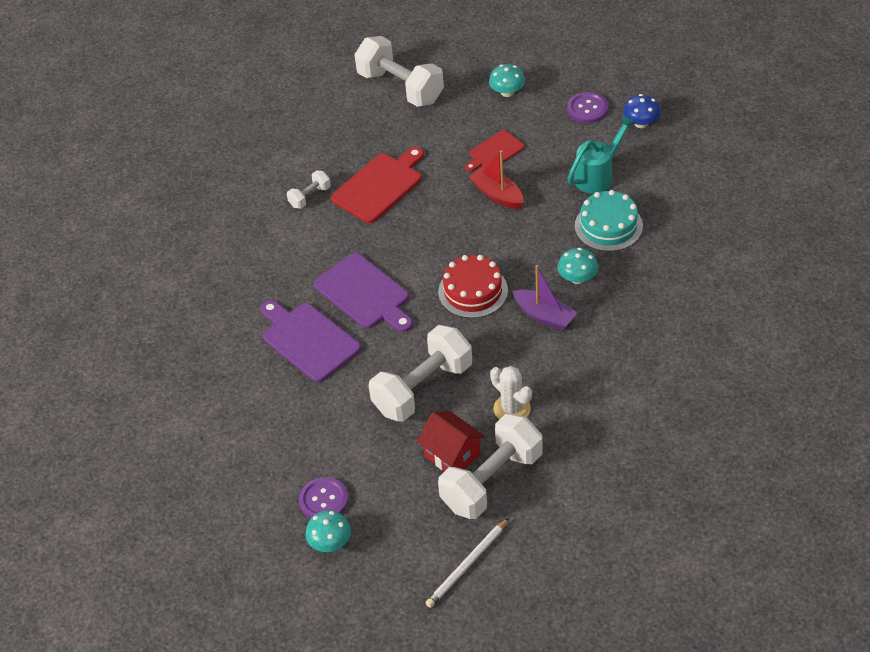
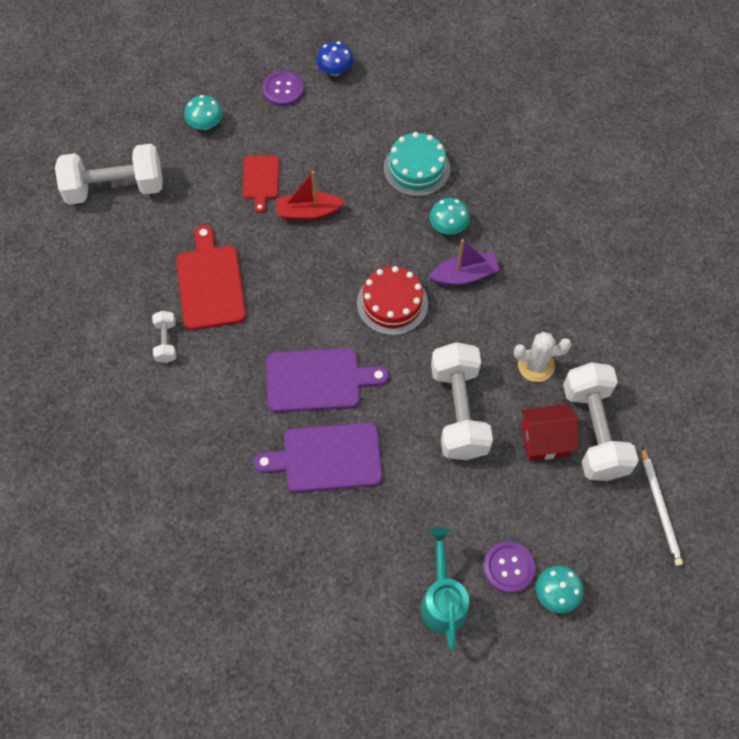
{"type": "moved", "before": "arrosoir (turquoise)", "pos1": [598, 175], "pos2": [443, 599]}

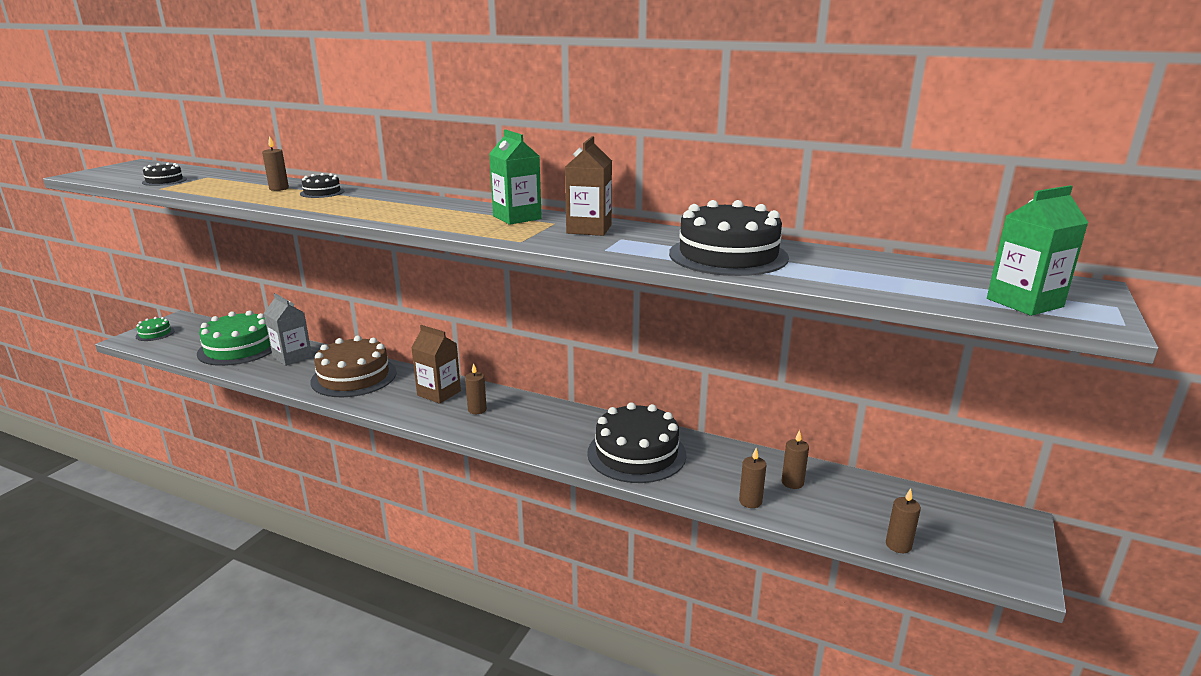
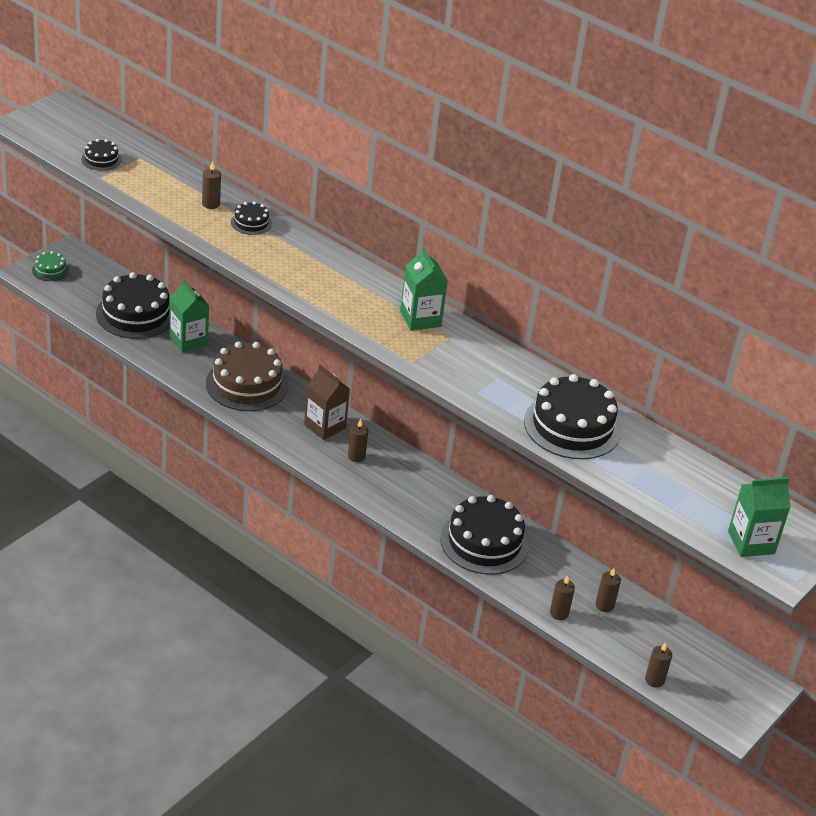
{"type": "removed", "before": "brique de lait (marron)", "pos1": [589, 229]}
{"type": "recoloured", "before": "brique de lait (gris)", "after": "brique de lait (vert)", "pos1": [292, 357], "pos2": [188, 340]}
{"type": "recoloured", "before": "gâteau (vert)", "after": "gâteau (noir)", "pos1": [239, 348], "pos2": [136, 314]}

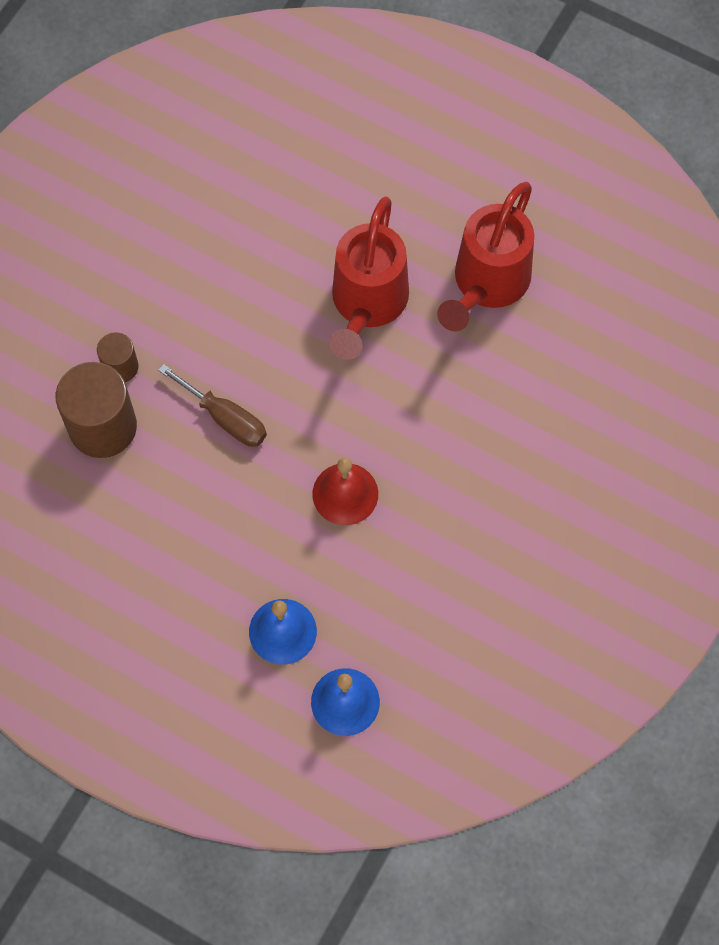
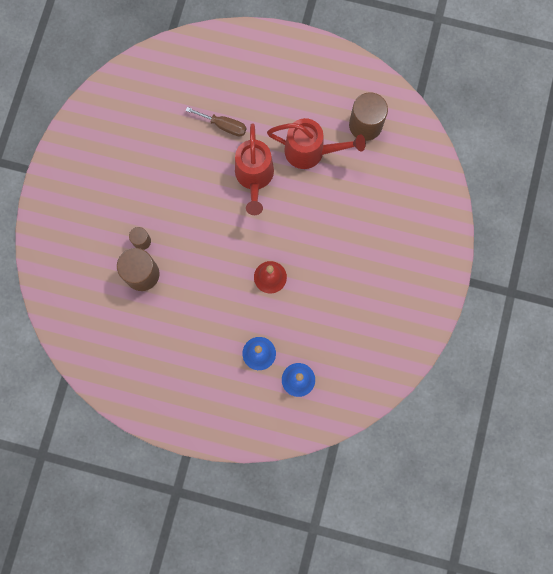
{"type": "turned", "before": "arrosoir (rouge)", "pos1": [487, 283], "pos2": [310, 151], "turn": -90}
{"type": "moved", "before": "tournevis (marron)", "pos1": [225, 418], "pos2": [224, 126]}
{"type": "added", "after": "cylindre (marron)", "pos2": [365, 125]}

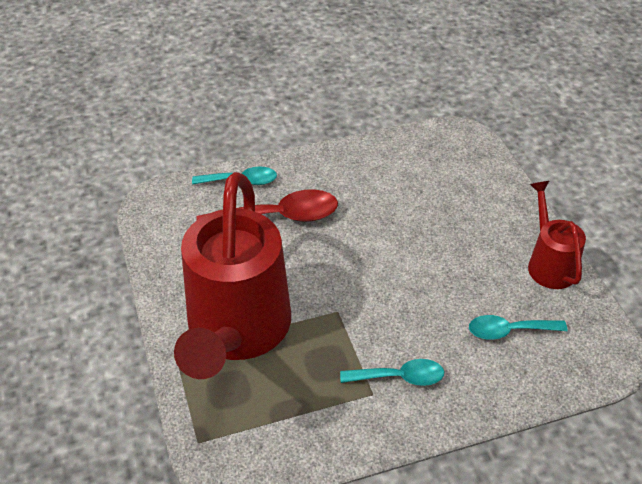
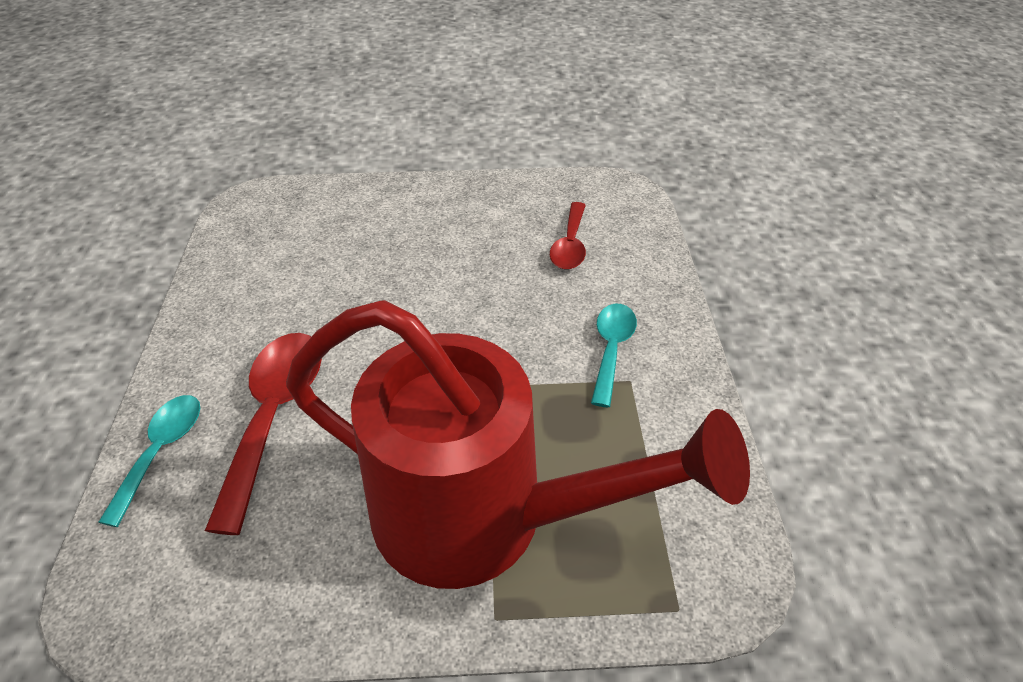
{"type": "removed", "before": "arrosoir (rouge)", "pos1": [549, 263]}
{"type": "recoloured", "before": "cuillère (turquoise)", "after": "cuillère (rouge)", "pos1": [508, 331], "pos2": [570, 245]}

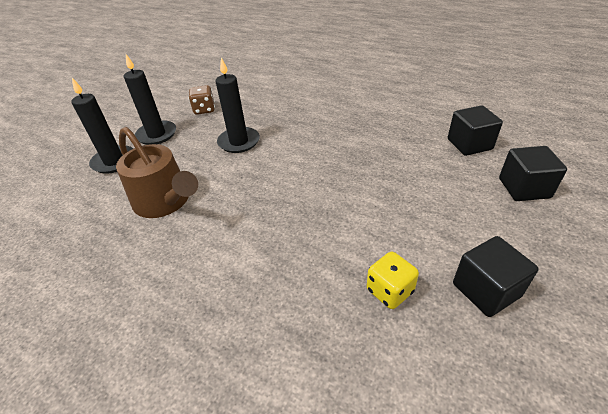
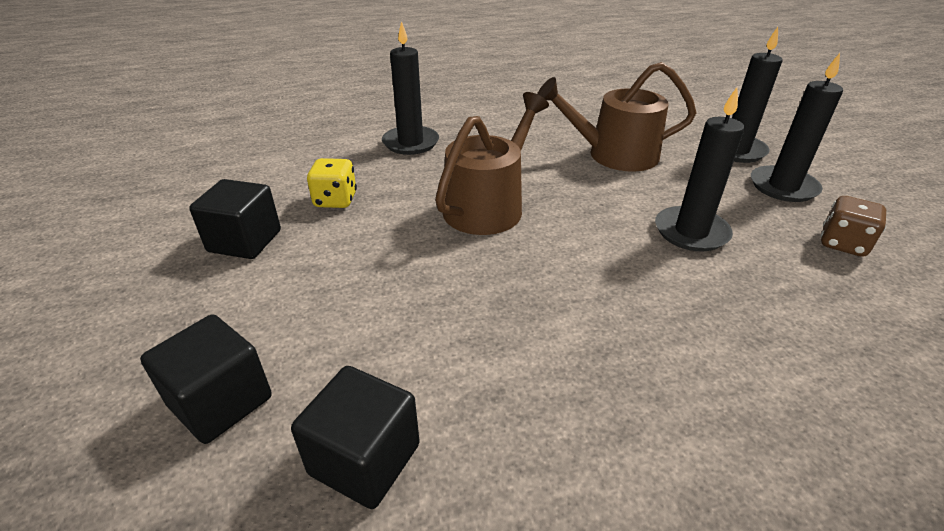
{"type": "added", "after": "bougie (noir)", "pos2": [411, 143]}
{"type": "added", "after": "arrosoir (marron)", "pos2": [488, 206]}

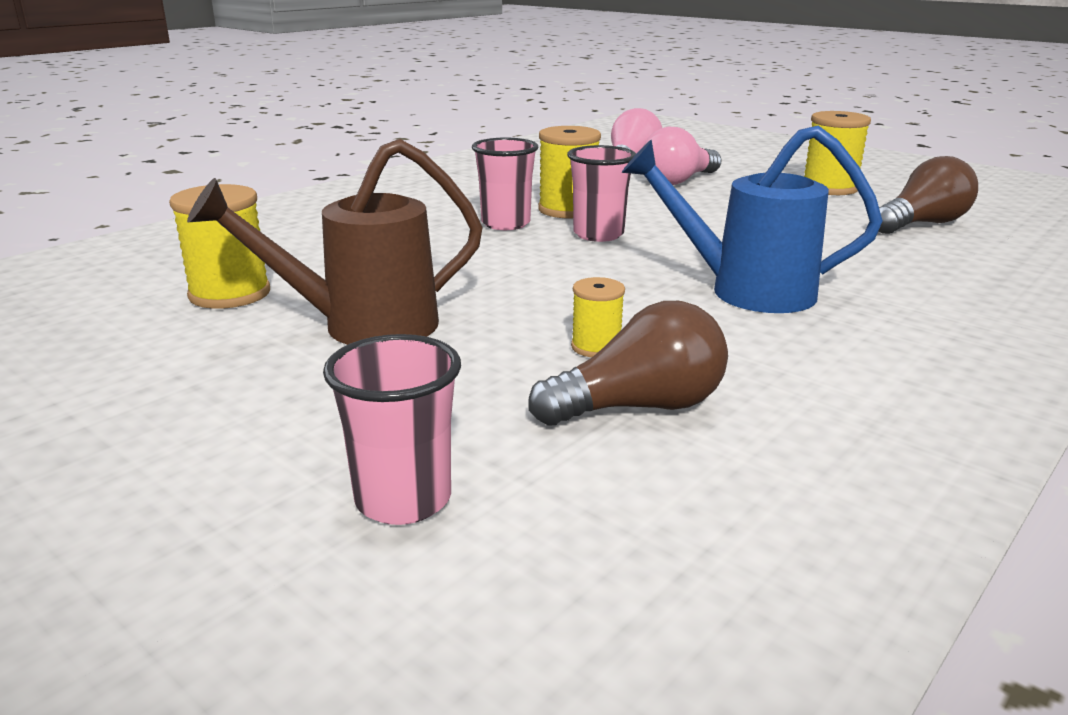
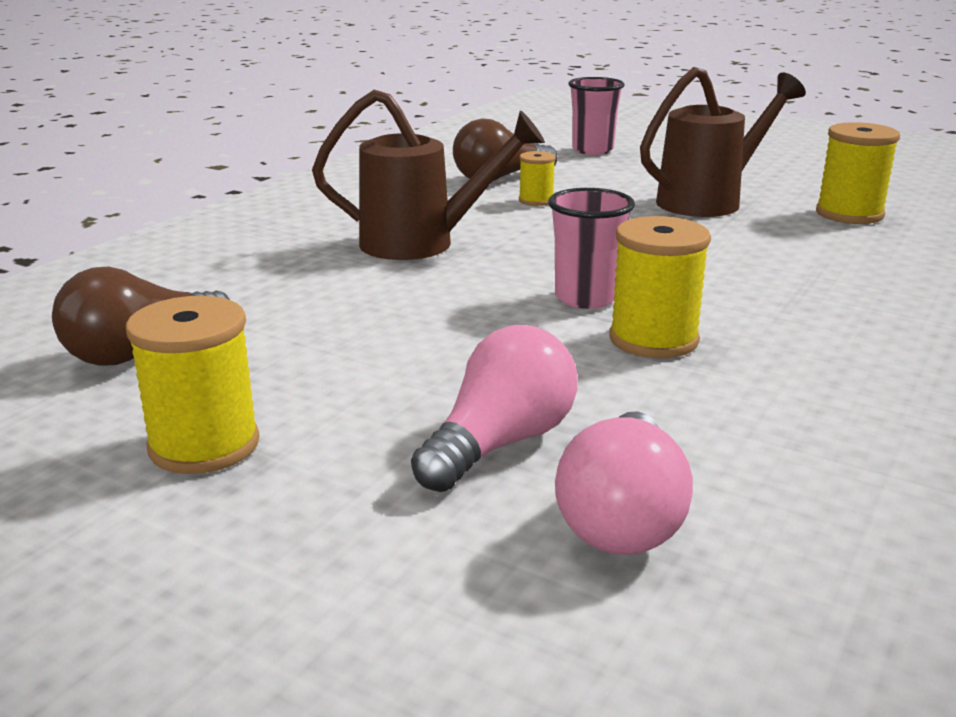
{"type": "recoloured", "before": "arrosoir (bleu)", "after": "arrosoir (marron)", "pos1": [745, 291], "pos2": [422, 244]}
{"type": "removed", "before": "gobelet (rose)", "pos1": [505, 224]}

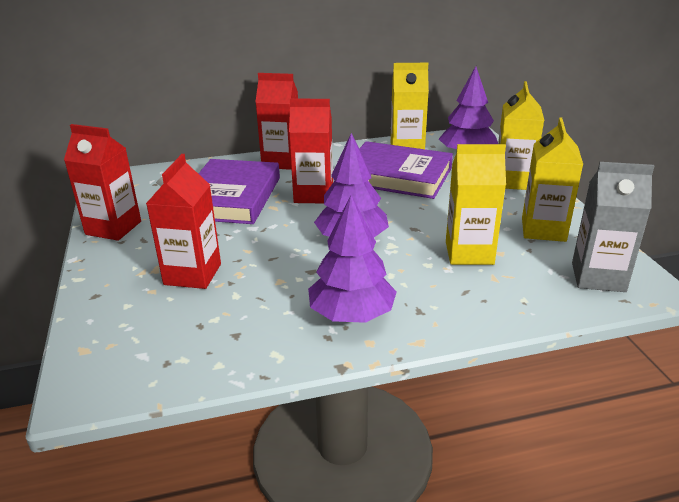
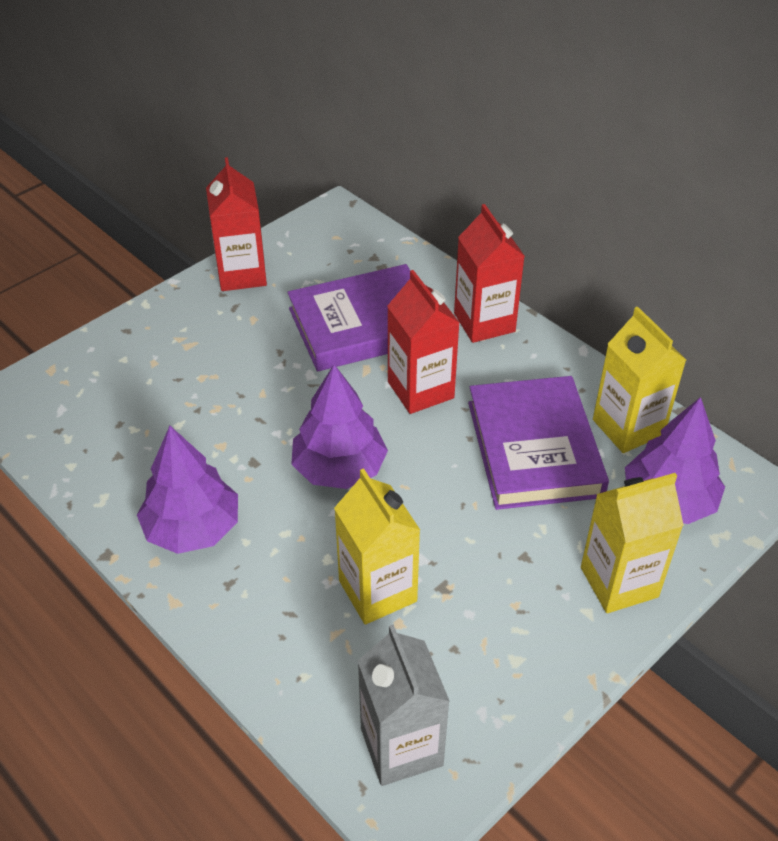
{"type": "removed", "before": "brique de lait (jaune)", "pos1": [543, 229]}
{"type": "removed", "before": "brique de lait (rouge)", "pos1": [192, 274]}

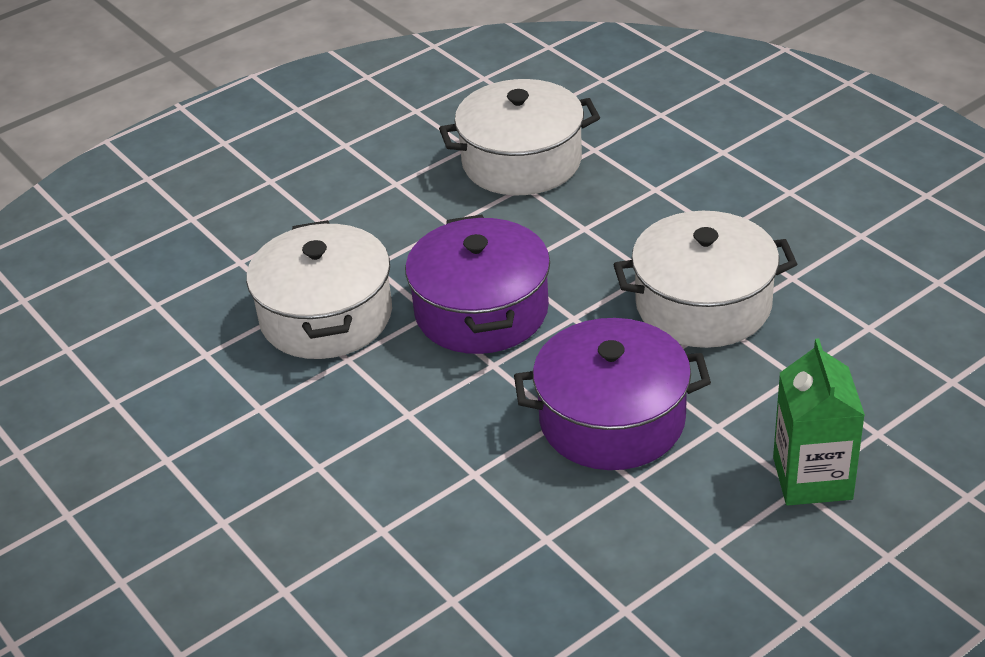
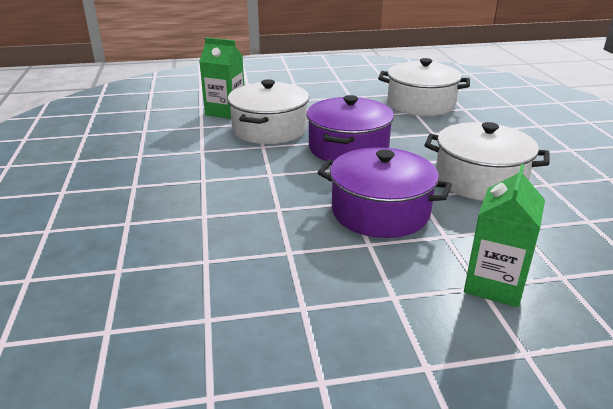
{"type": "added", "after": "brique de lait (vert)", "pos2": [225, 111]}

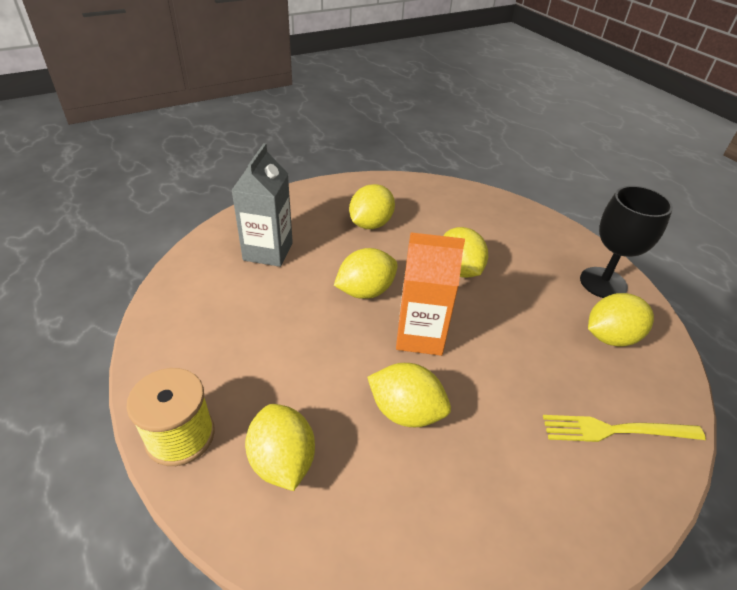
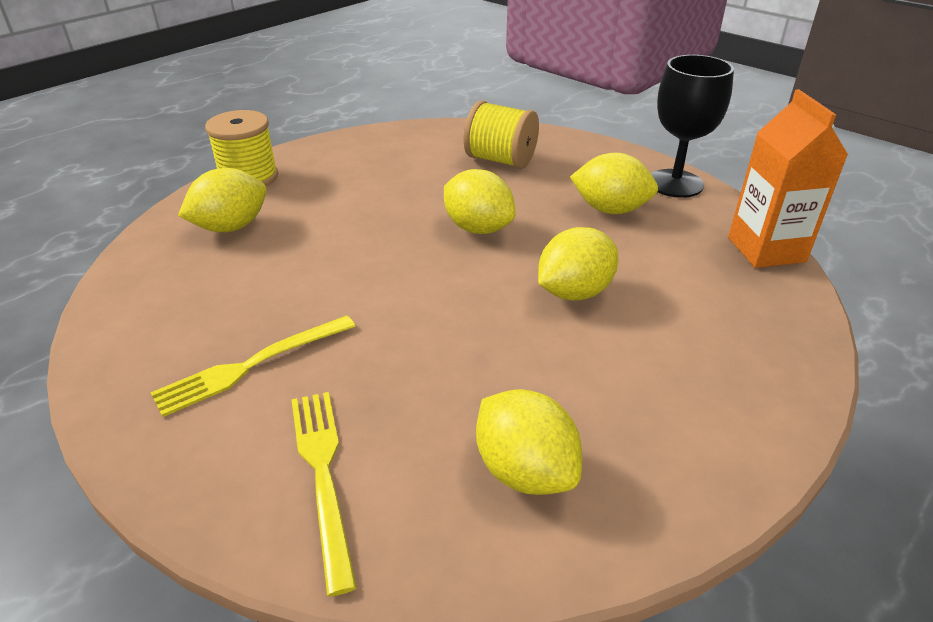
{"type": "replaced", "before": "brique de lait (gris)", "after": "bobine (jaune)", "pos1": [268, 251], "pos2": [500, 160]}
{"type": "moved", "before": "verre à pied (noir)", "pos1": [603, 283], "pos2": [675, 183]}
{"type": "moved", "before": "brique de lait (orange)", "pos1": [420, 336], "pos2": [766, 249]}
{"type": "removed", "before": "citron (jaune)", "pos1": [406, 412]}
{"type": "added", "after": "fourchette (jaune)", "pos2": [251, 365]}

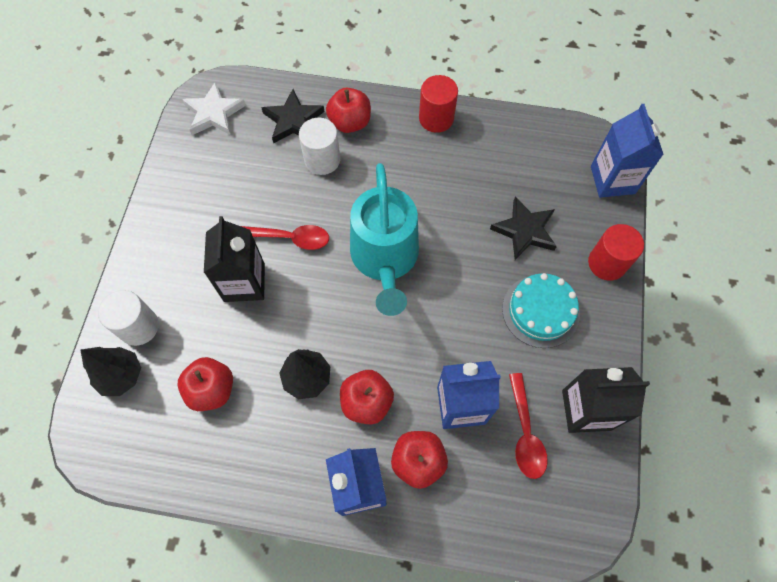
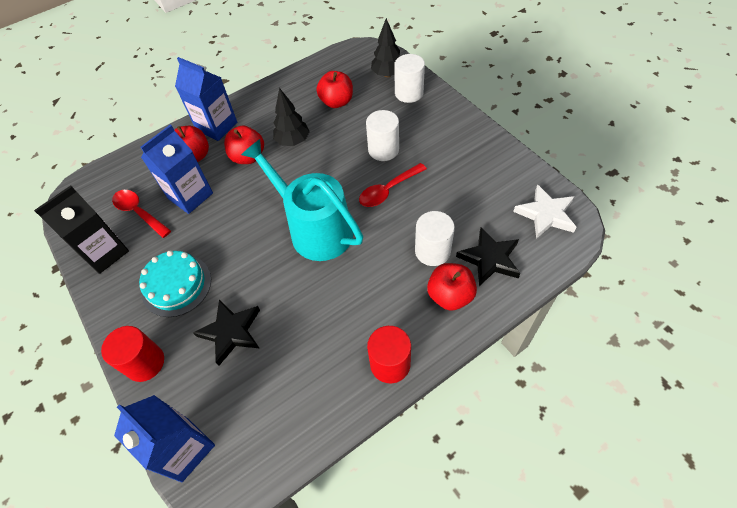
{"type": "replaced", "before": "brique de lait (noir)", "after": "cylindre (blanc)", "pos1": [244, 282], "pos2": [383, 150]}

